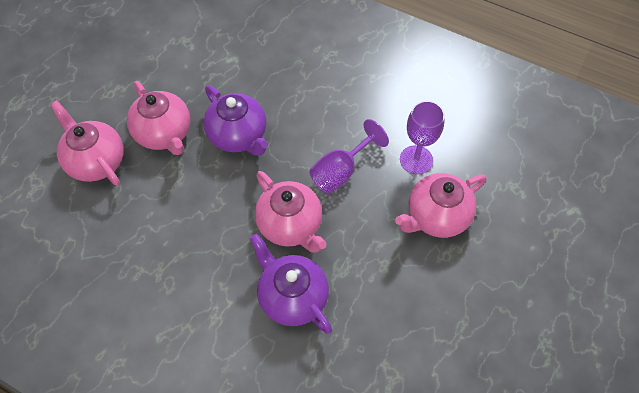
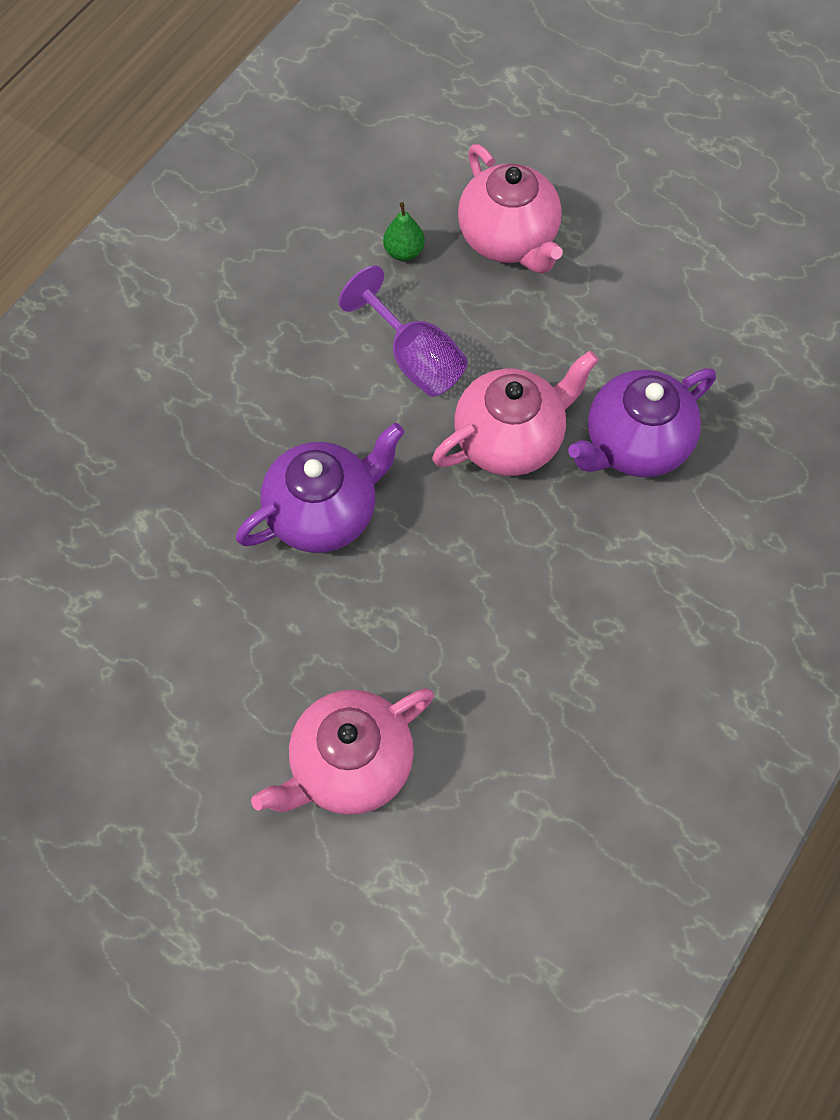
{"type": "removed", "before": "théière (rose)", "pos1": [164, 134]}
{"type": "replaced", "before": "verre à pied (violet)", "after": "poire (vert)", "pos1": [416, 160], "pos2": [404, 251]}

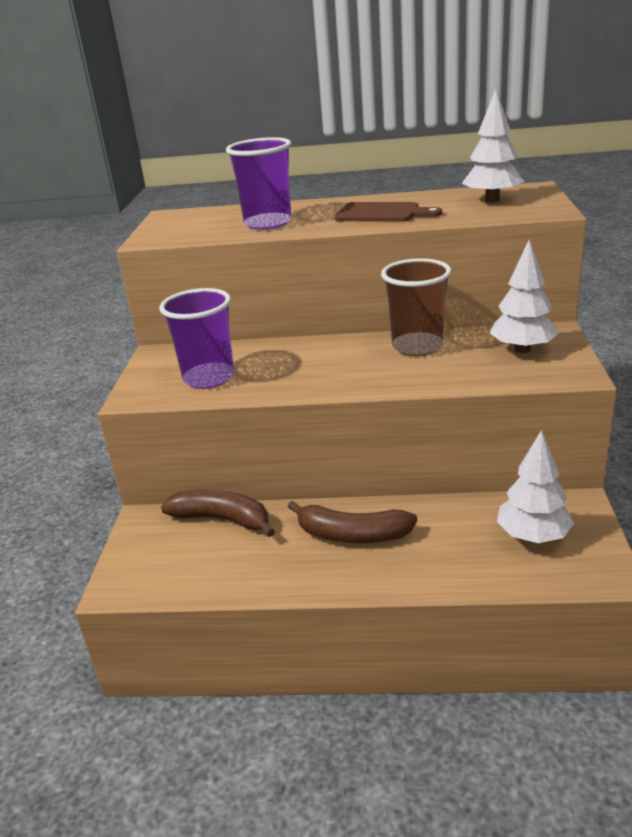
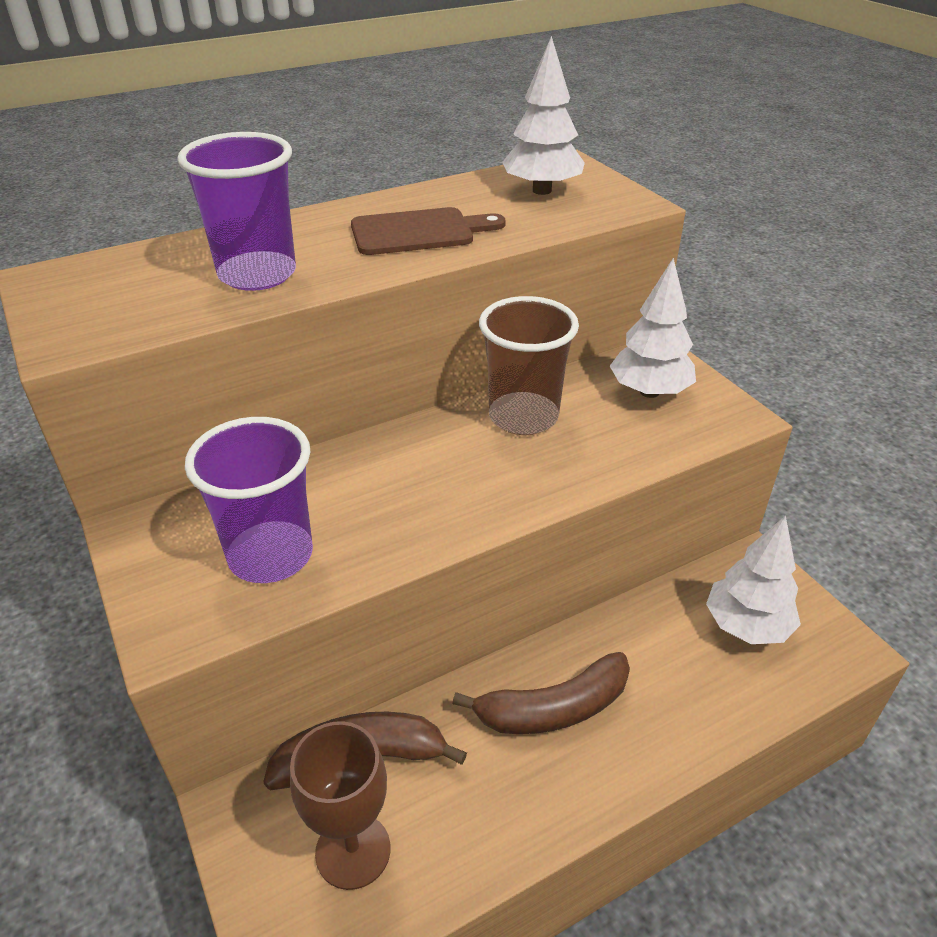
{"type": "added", "after": "verre à pied (marron)", "pos2": [353, 851]}

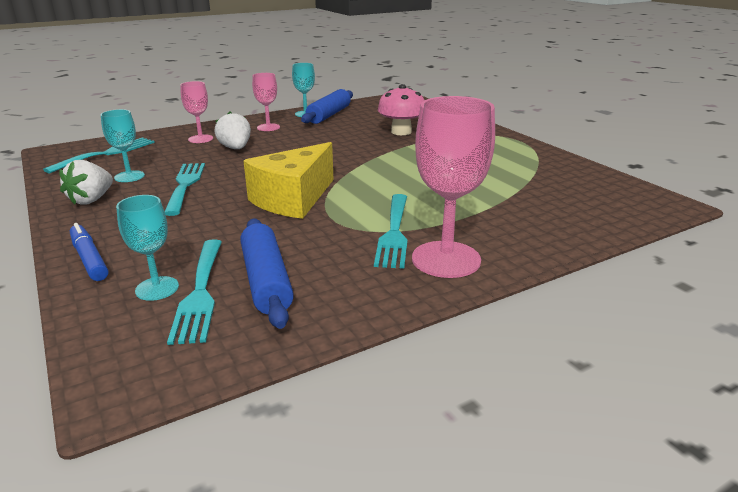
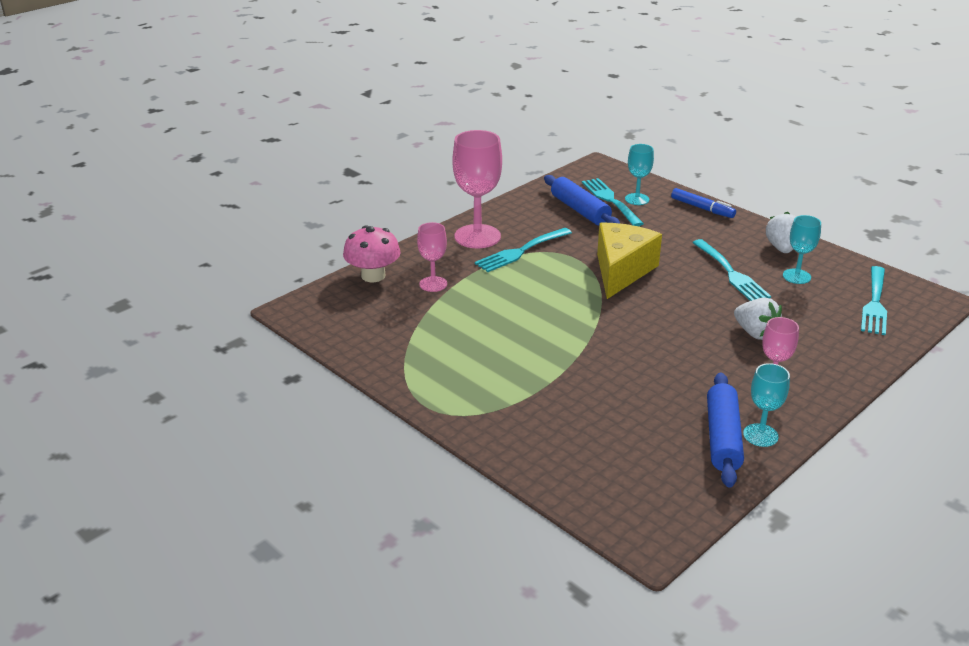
{"type": "moved", "before": "verre à pied (rose)", "pos1": [200, 139], "pos2": [433, 284]}
{"type": "moved", "before": "champignon (rose)", "pos1": [401, 132], "pos2": [373, 276]}
{"type": "turned", "before": "fourchette (turquoise)", "pos1": [394, 232], "pos2": [521, 251], "turn": -120}

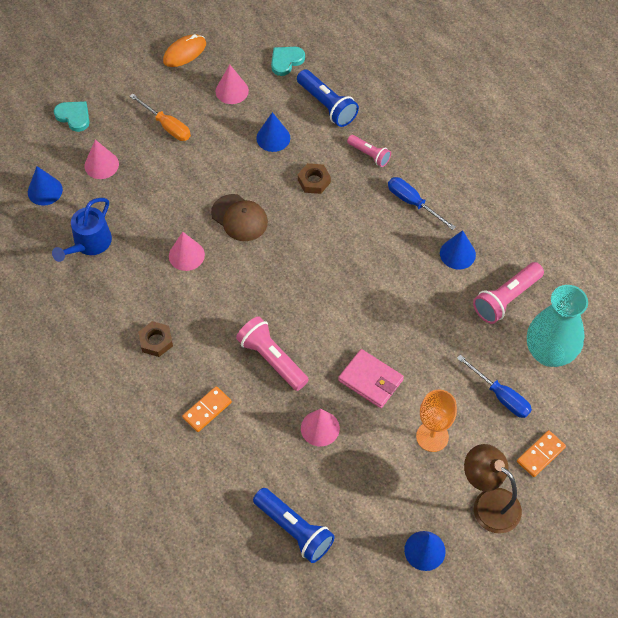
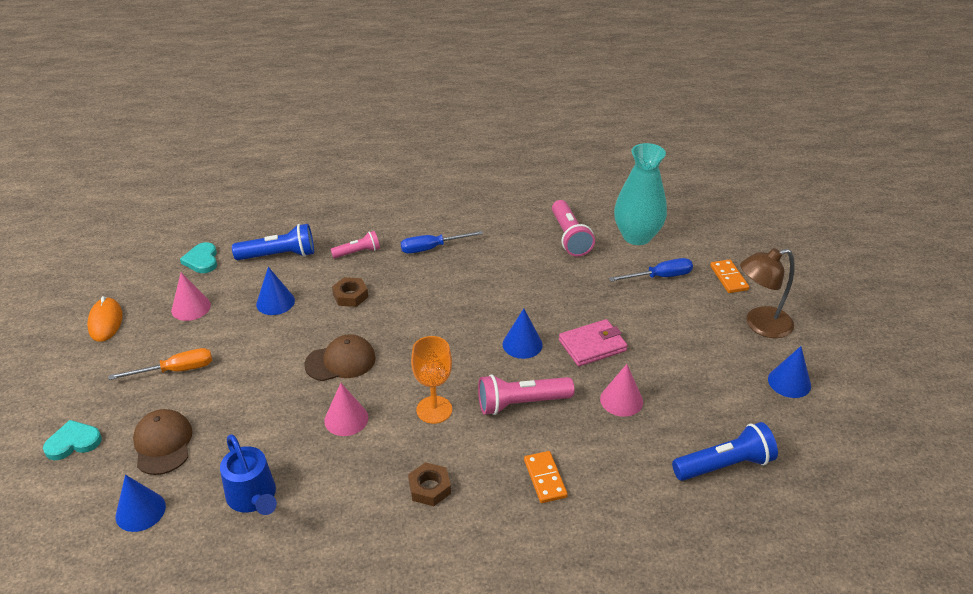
{"type": "replaced", "before": "cône (rose)", "after": "casquette (marron)", "pos1": [101, 165], "pos2": [163, 444]}
{"type": "moved", "before": "cône (bleu)", "pos1": [457, 254], "pos2": [522, 344]}
{"type": "moved", "before": "verre à pied (orange)", "pos1": [432, 436], "pos2": [434, 410]}

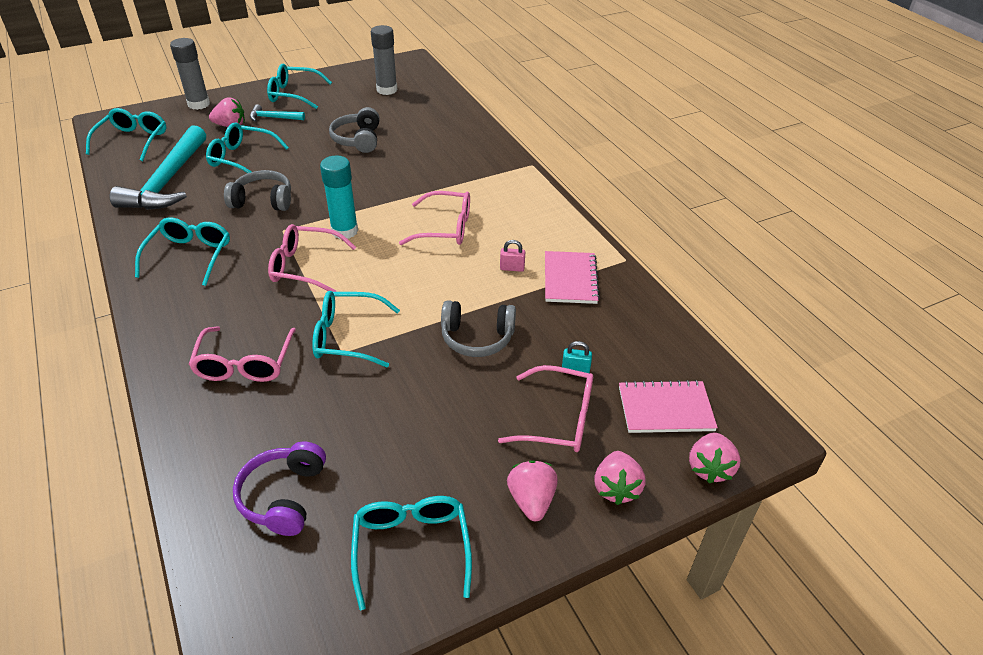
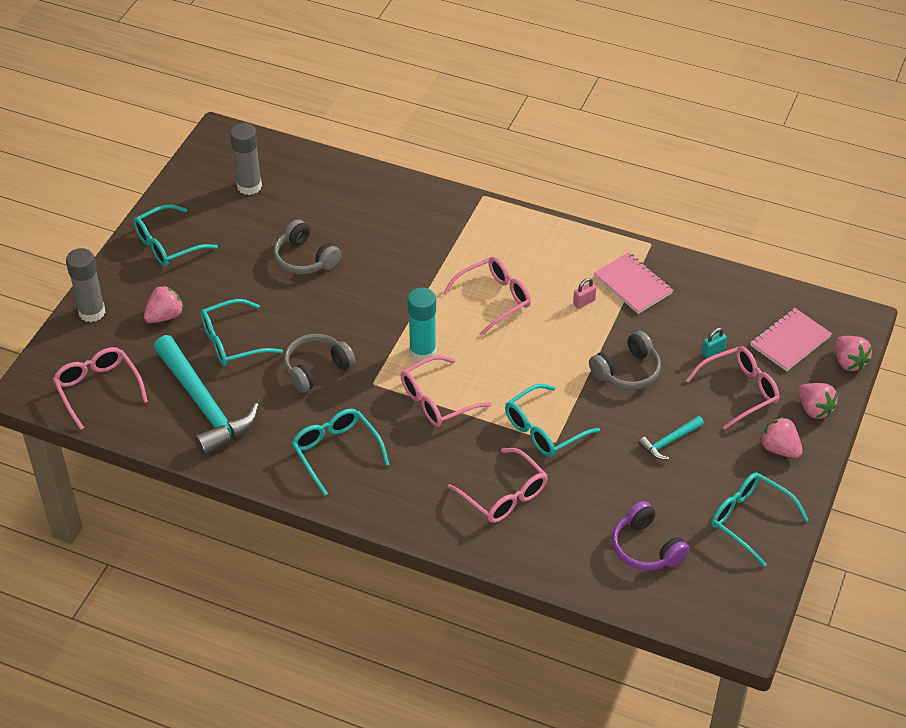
{"type": "moved", "before": "marteau (turquoise)", "pos1": [274, 118], "pos2": [669, 441]}
{"type": "recoloured", "before": "lunettes (turquoise)", "after": "lunettes (rose)", "pos1": [133, 140], "pos2": [98, 389]}

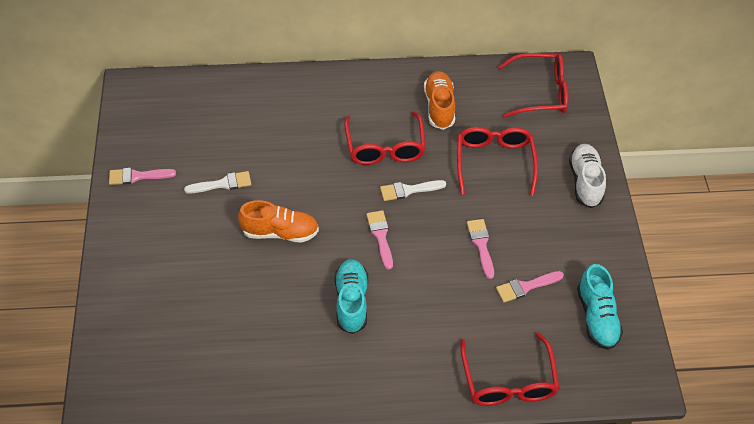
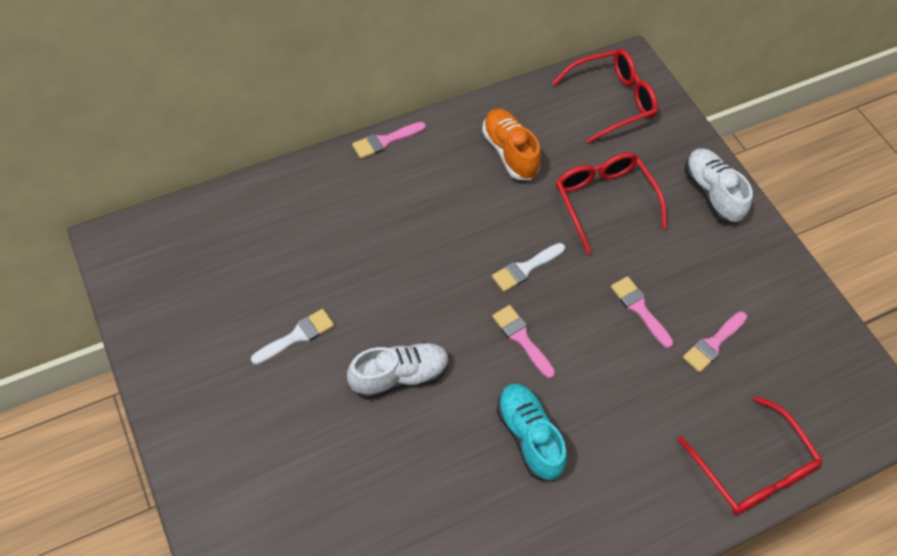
{"type": "removed", "before": "lunettes (rouge)", "pos1": [385, 147]}
{"type": "moved", "before": "pinceau (rose)", "pos1": [137, 176], "pos2": [385, 141]}
{"type": "recoloured", "before": "chaussure (orange)", "after": "chaussure (blanc)", "pos1": [280, 232], "pos2": [399, 376]}
{"type": "removed", "before": "chaussure (turquoise)", "pos1": [596, 317]}

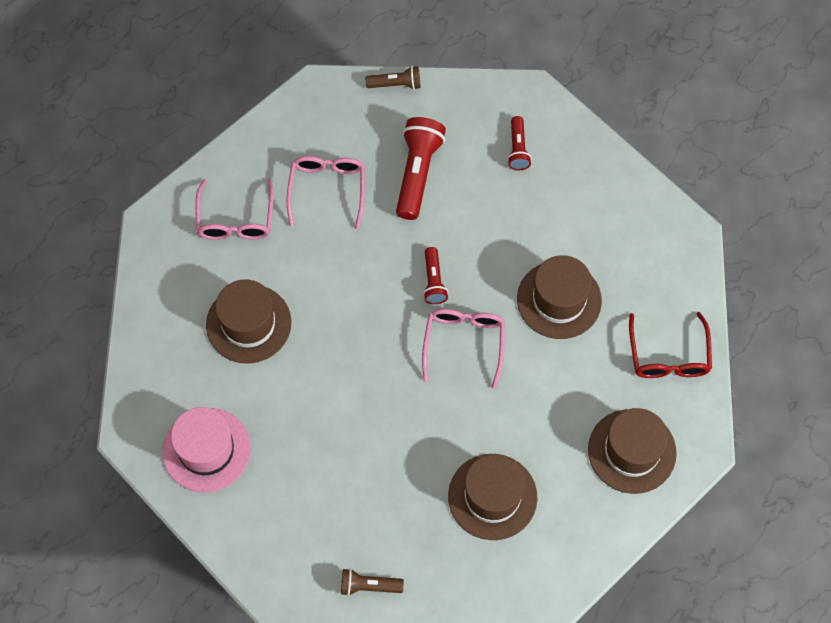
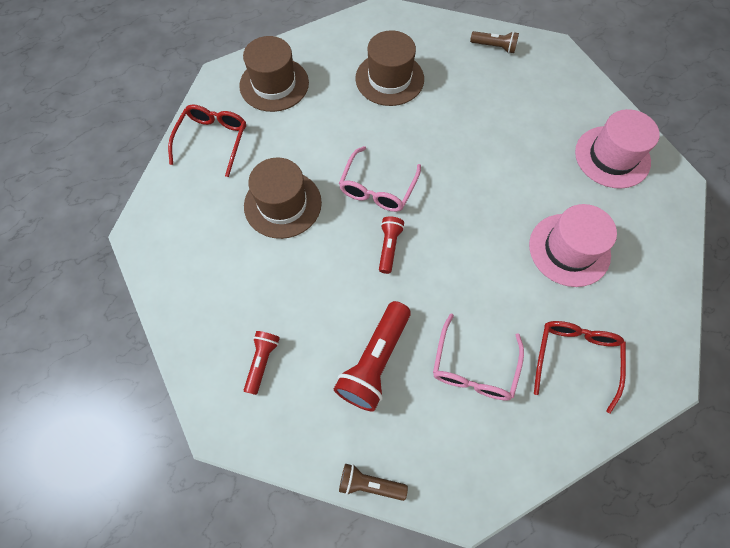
{"type": "recoloured", "before": "lunettes (rose)", "after": "lunettes (rouge)", "pos1": [236, 219], "pos2": [575, 358]}
{"type": "recoloured", "before": "chapeau (marron)", "after": "chapeau (rose)", "pos1": [248, 324], "pos2": [569, 249]}

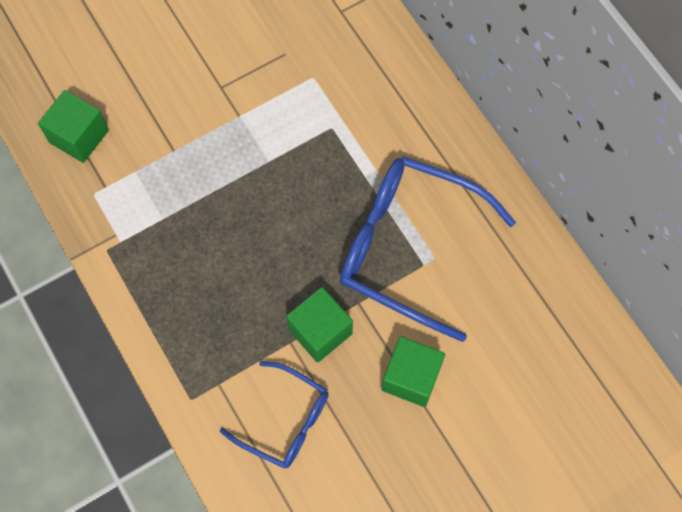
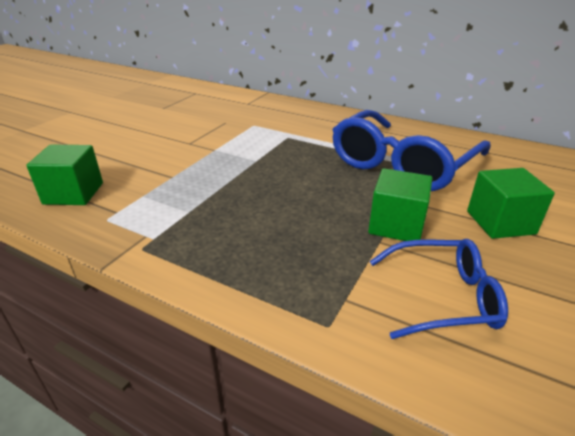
{"type": "turned", "before": "lunettes (bleu)", "pos1": [407, 247], "pos2": [401, 165], "turn": -45}

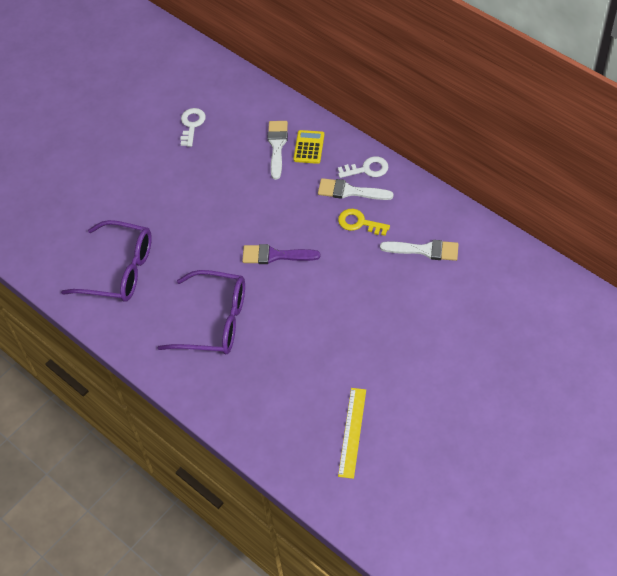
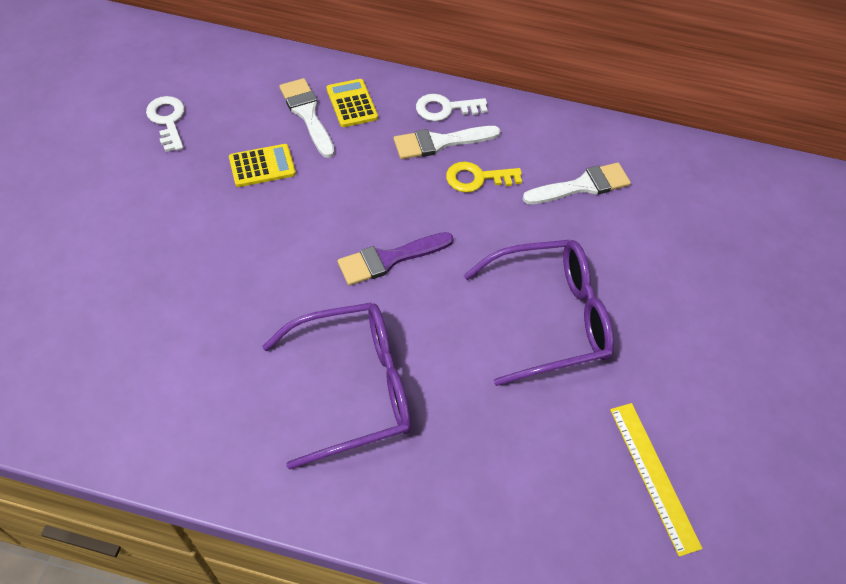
{"type": "turned", "before": "clé (blanc)", "pos1": [367, 169], "pos2": [445, 108], "turn": -150}
{"type": "moved", "before": "lunettes (violet)", "pos1": [118, 270], "pos2": [548, 318]}
{"type": "added", "after": "calculatrice (jaune)", "pos2": [262, 166]}

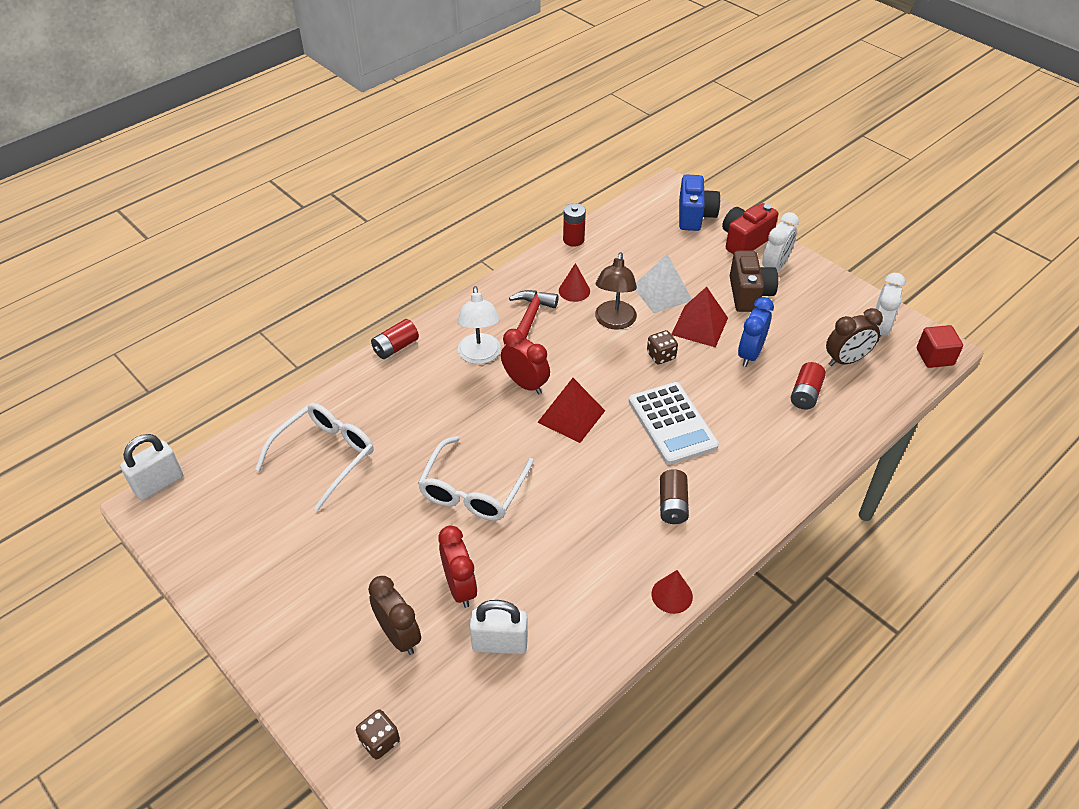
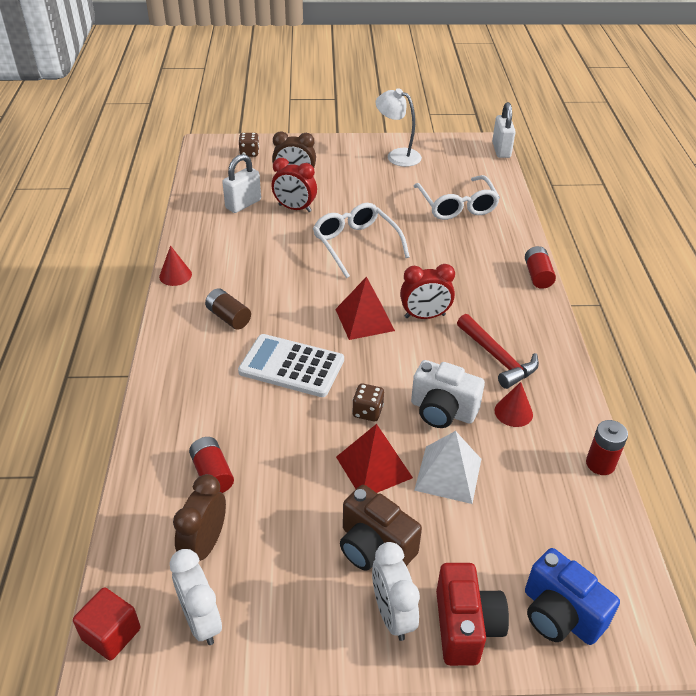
{"type": "replaced", "before": "lampe (marron)", "after": "appareil photo (blanc)", "pos1": [614, 322], "pos2": [442, 411]}
{"type": "moved", "before": "lampe (blanc)", "pos1": [480, 356], "pos2": [397, 155]}
{"type": "removed", "before": "réveil (bleu)", "pos1": [750, 354]}

